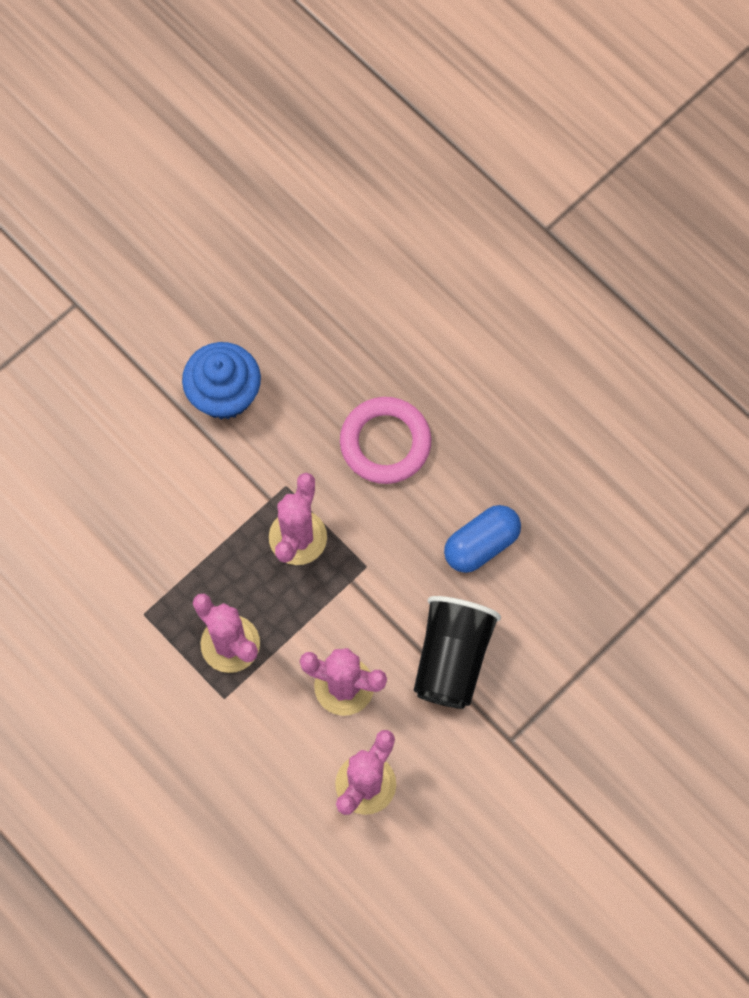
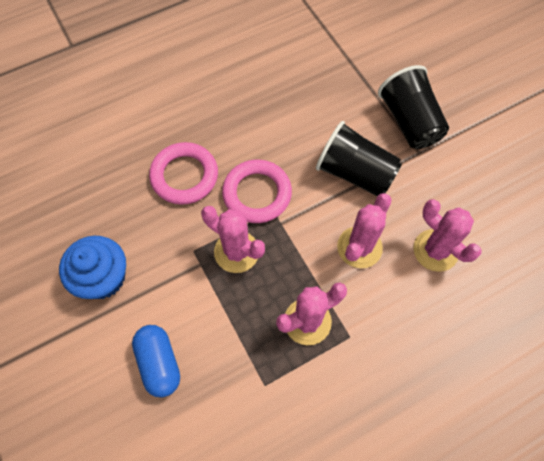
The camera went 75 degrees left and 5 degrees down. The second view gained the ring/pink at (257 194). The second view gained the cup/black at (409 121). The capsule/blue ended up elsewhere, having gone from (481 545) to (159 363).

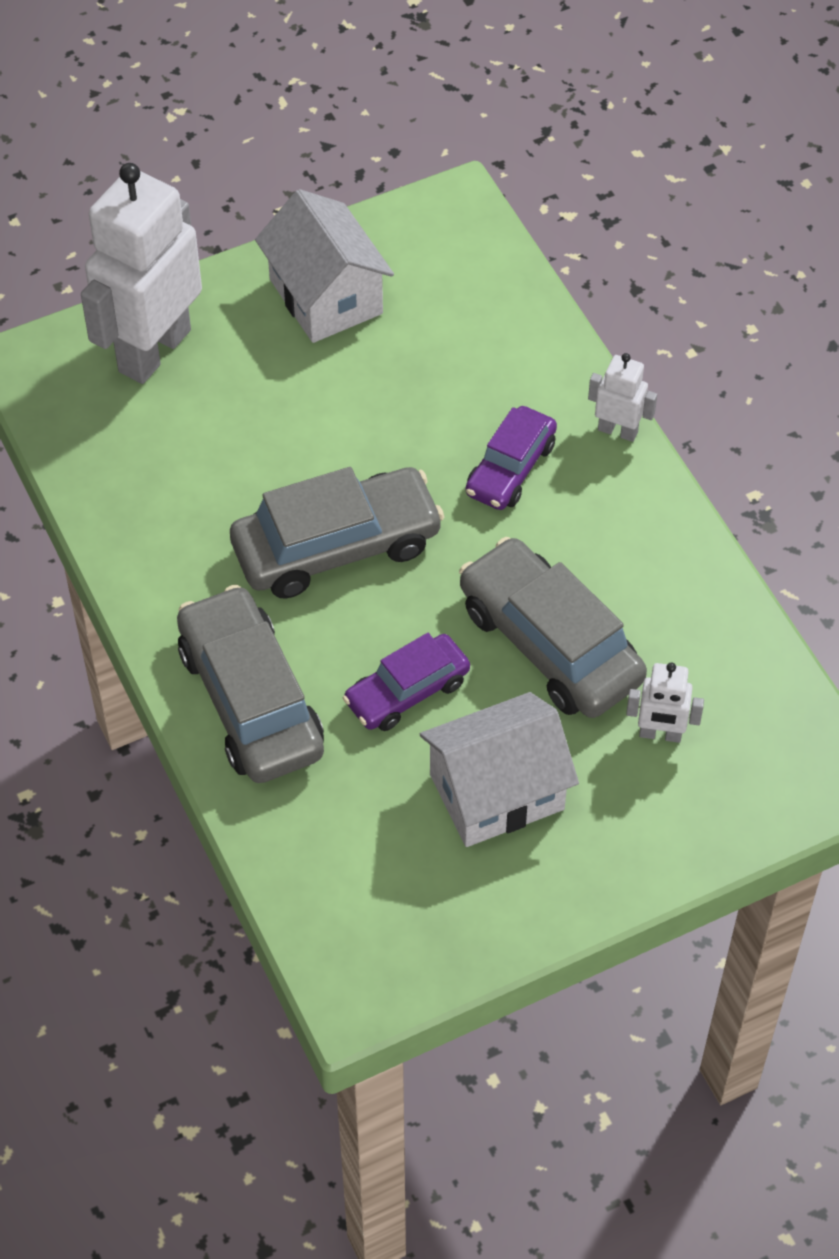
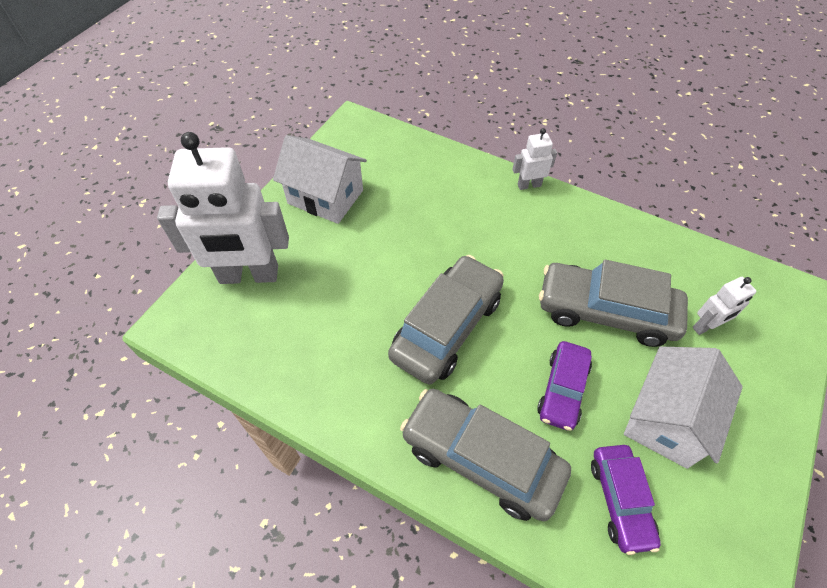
The camera went 35 degrees left and 0 degrees up. The car/purple ended up elsewhere, having gone from (510 468) to (620 500). The robot/white at (153 350) ended up facing another way, 90 degrees counterclockwise from before.

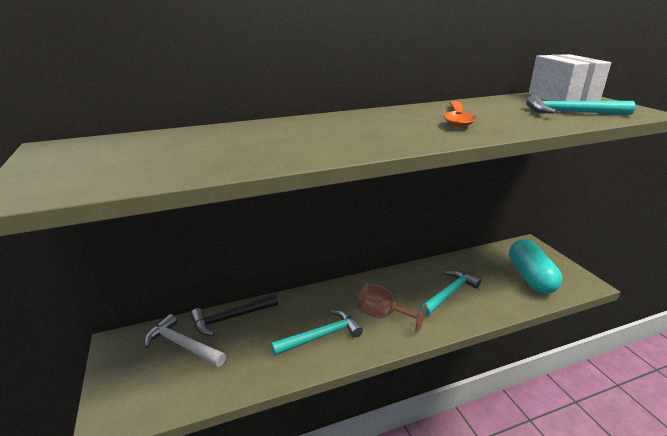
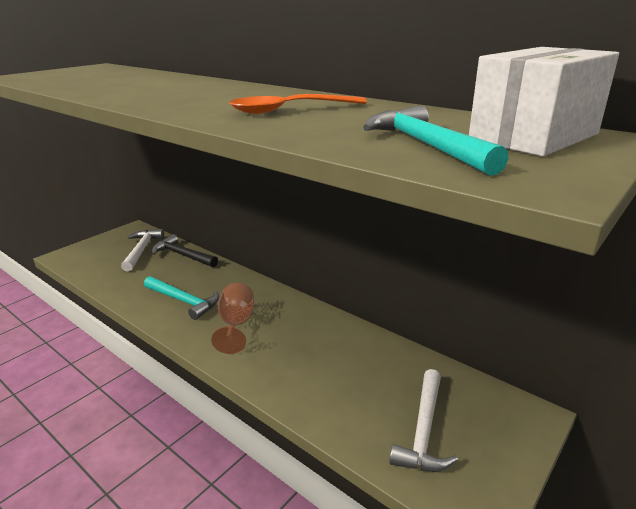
The camera went 60 degrees right and 0 degrees up. The second view lost the hammer/turquoise at (450 293). Where the capsule/turquoise stood at (530 278), the hammer/white came to stand at (423 431).

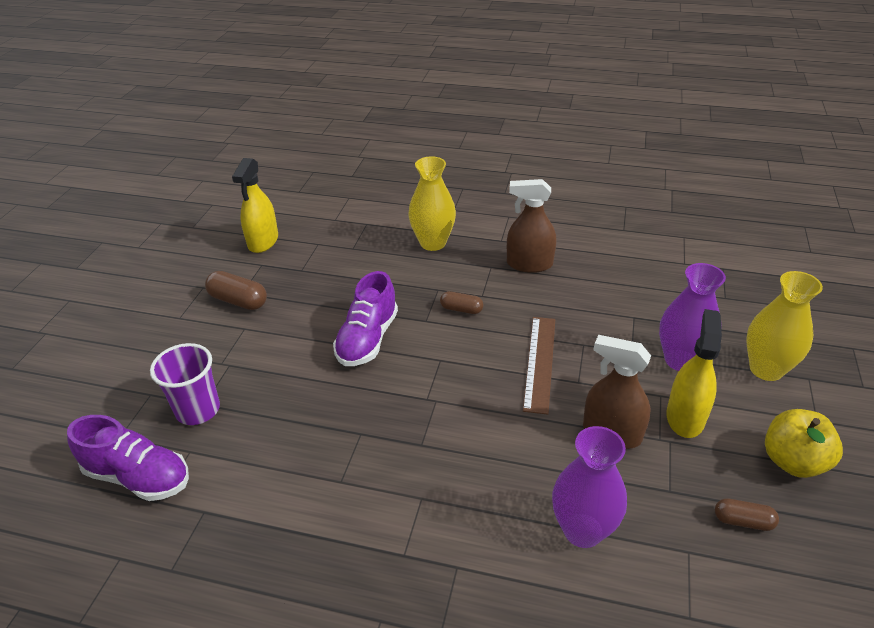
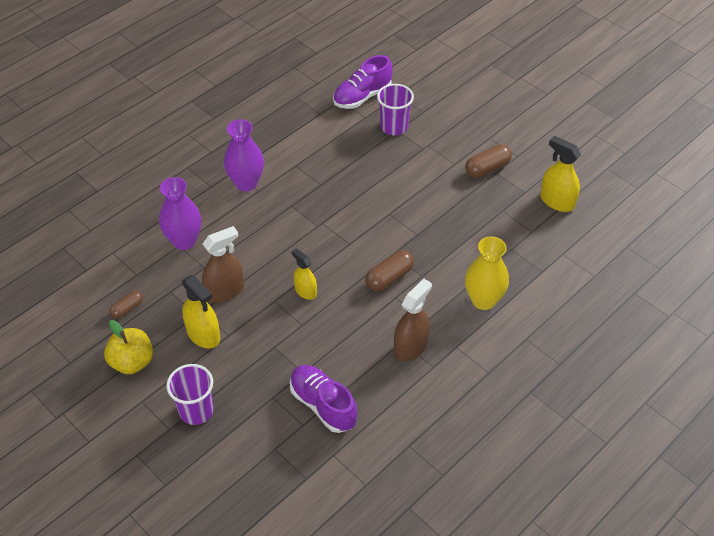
The camera went 120 degrees right and 10 degrees up. The shoe/purple ended up elsewhere, having gone from (367 339) to (323 405). The vase/purple ended up elsewhere, having gone from (680 360) to (246 183). Where the ruler/brown stood at (540 362), the spray bottle/yellow came to stand at (305 291). Where the vase/yellow stood at (766 369), the cup/purple came to stand at (196 410). The size of the capsule/brown at (461 309) changed by a factor of 1.58.

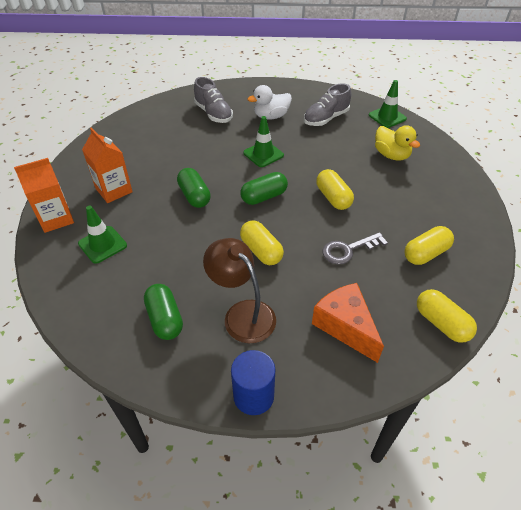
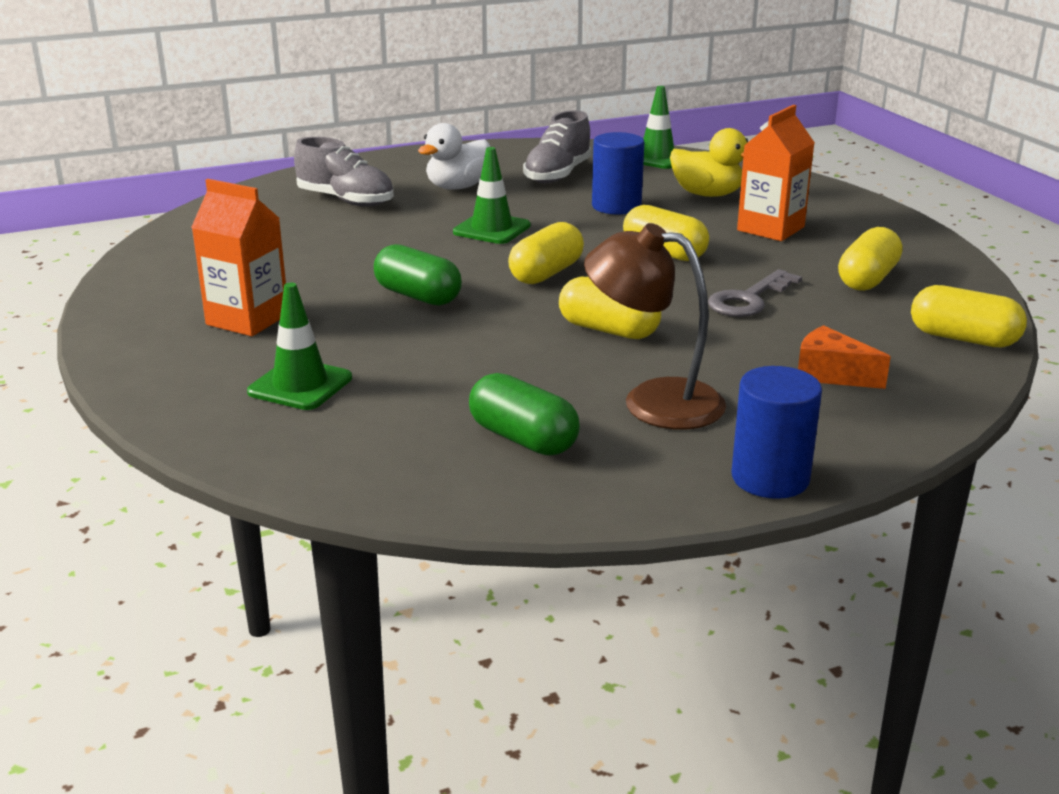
The camera went 25 degrees left and 20 degrees down. The second view gained the cylinder/blue at (616 206). The carton/orange ended up elsewhere, having gone from (56 219) to (770 229). What was the capsule/green at (264 197) turned into the capsule/yellow at (546 273). The size of the cheese/orange at (345 326) changed by a factor of 0.64.

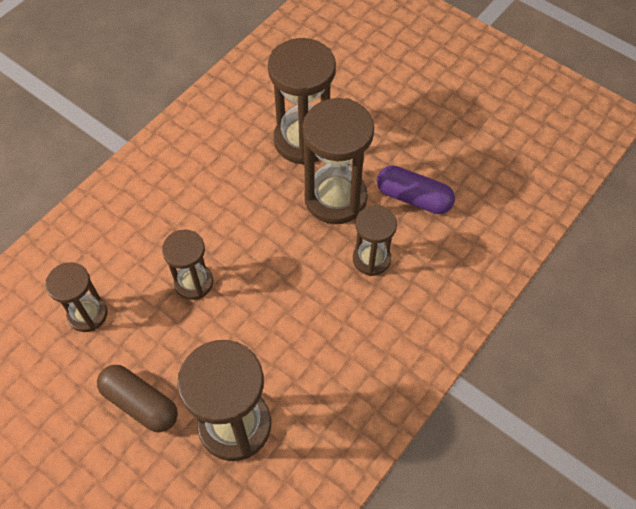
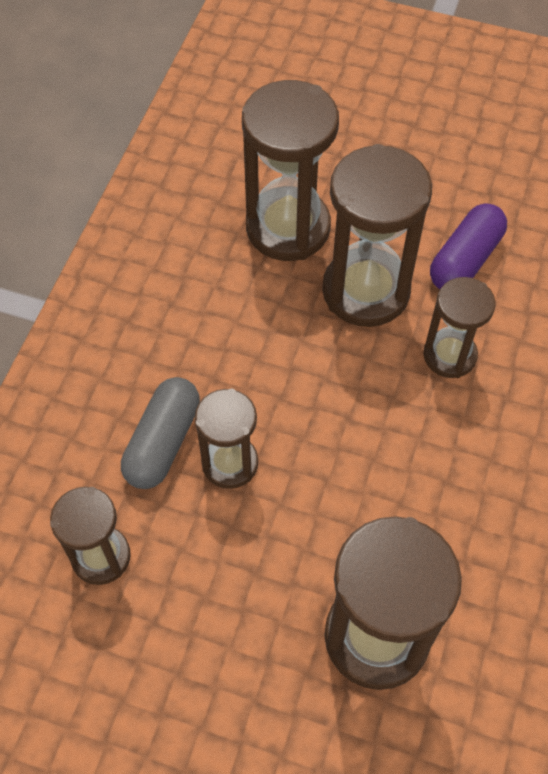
The camera went 20 degrees left and 0 degrees up. The second view lost the capsule/brown at (140 403). The second view gained the capsule/grey at (163 442). The capsule/purple at (413 198) ended up facing another way, 60 degrees counterclockwise from before.

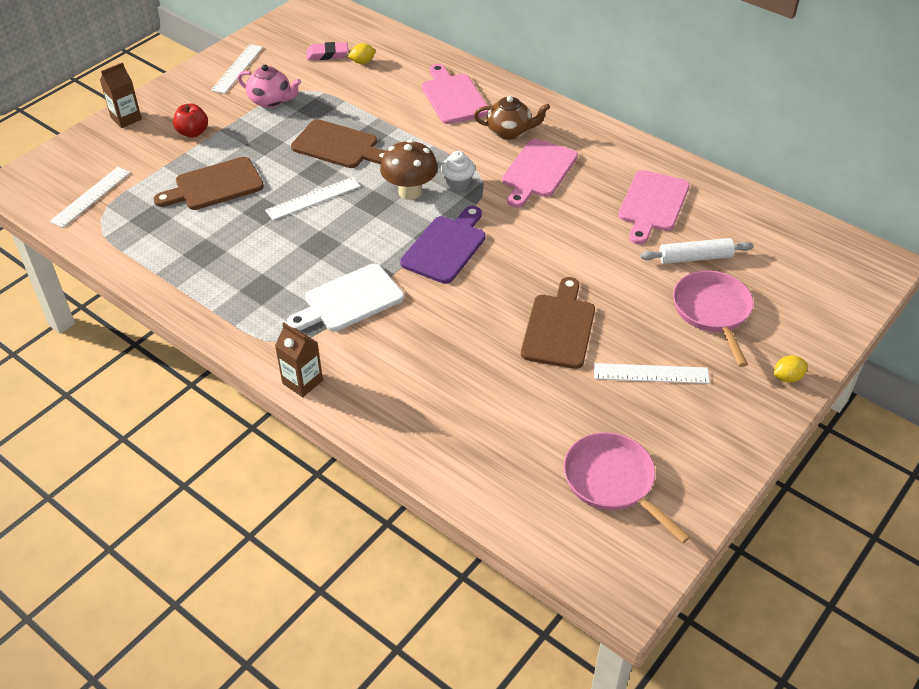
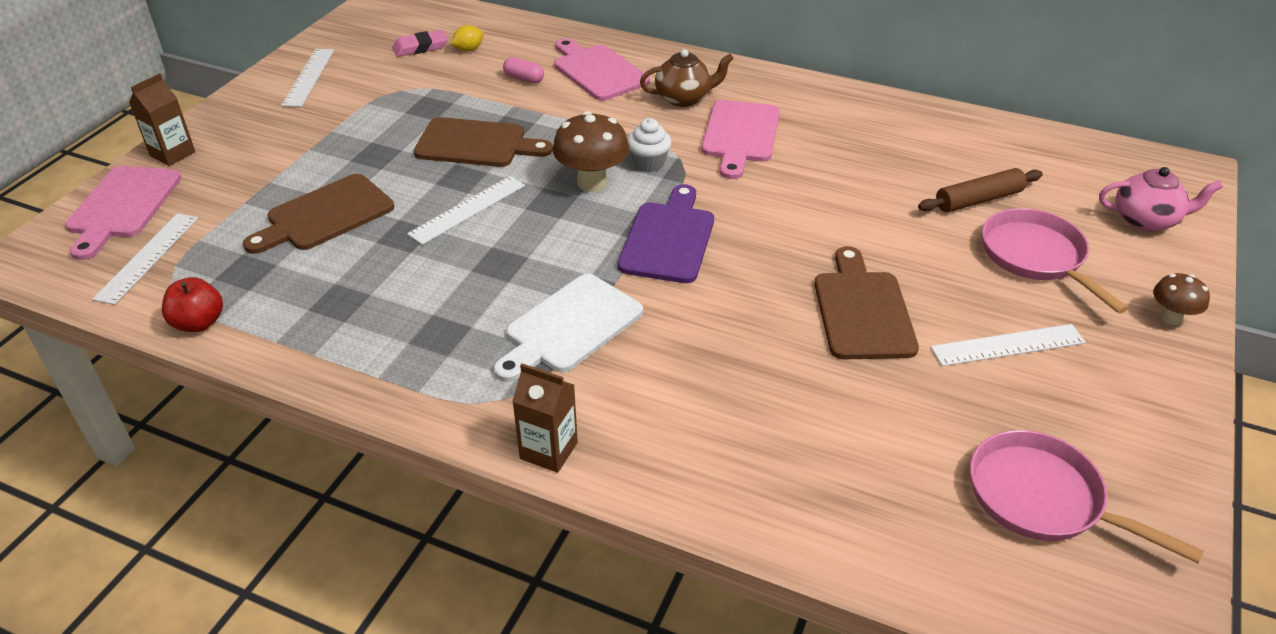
The camera went 15 degrees left and 5 degrees down. The second view gained the capsule/pink at (524 79). The apple/red ended up elsewhere, having gone from (193 132) to (199 323). The teapot/pink ended up elsewhere, having gone from (271 101) to (1146 220). The cutting board/pink ended up elsewhere, having gone from (652 204) to (122 206). Where the lemon/yellow stood at (787 377), the mushroom/brown came to stand at (1170 317). What was the rolling pin/white at (695 258) turned into the rolling pin/brown at (978 200).

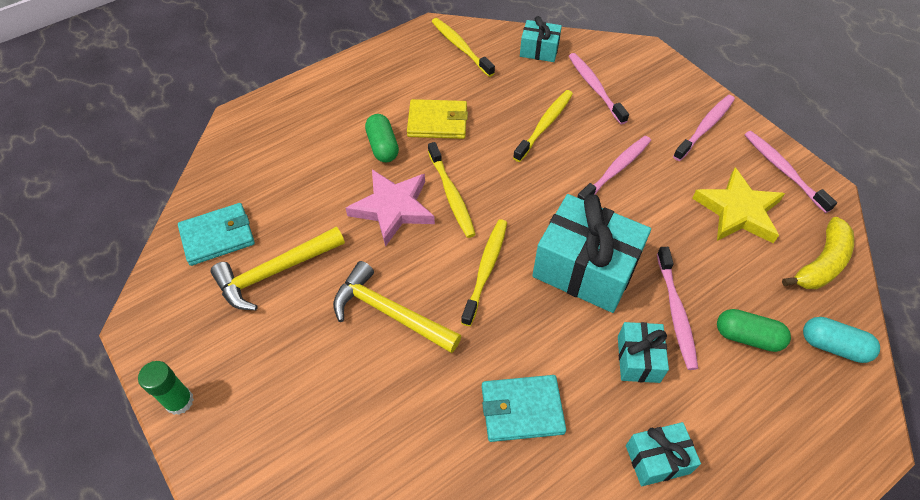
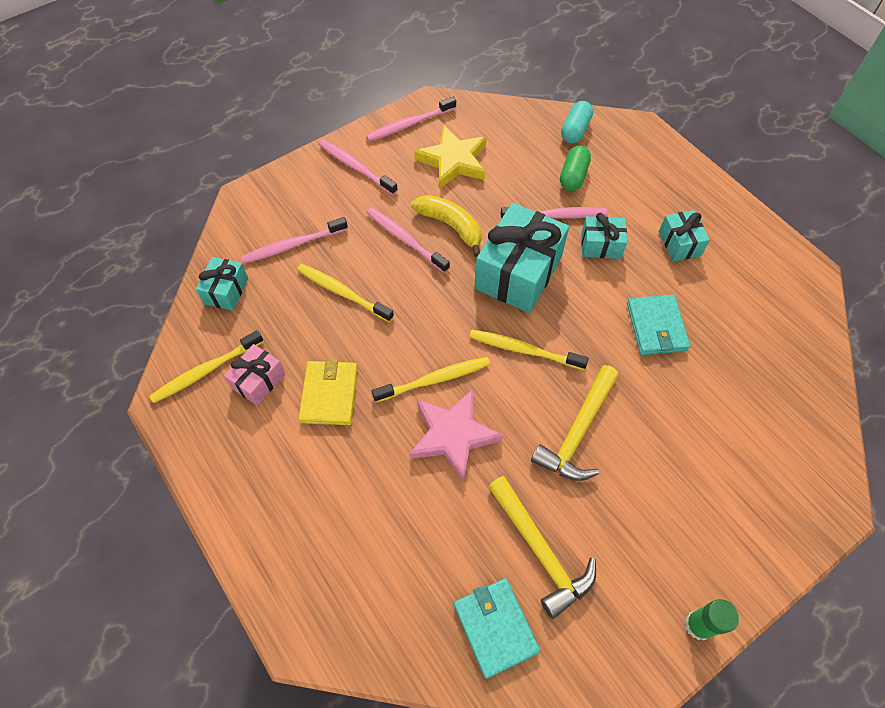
The camera went 90 degrees left and 5 degrees up. The second view lost the capsule/green at (383 146). The second view gained the gift/pink at (258 381). The banana/yellow ended up elsewhere, having gone from (821 263) to (451 226).

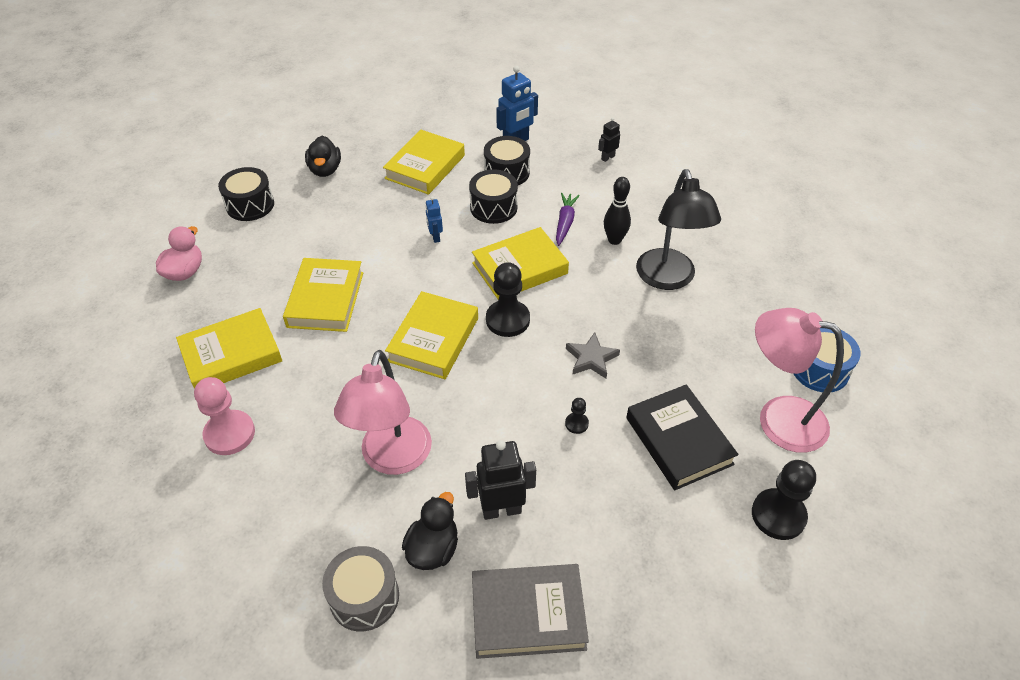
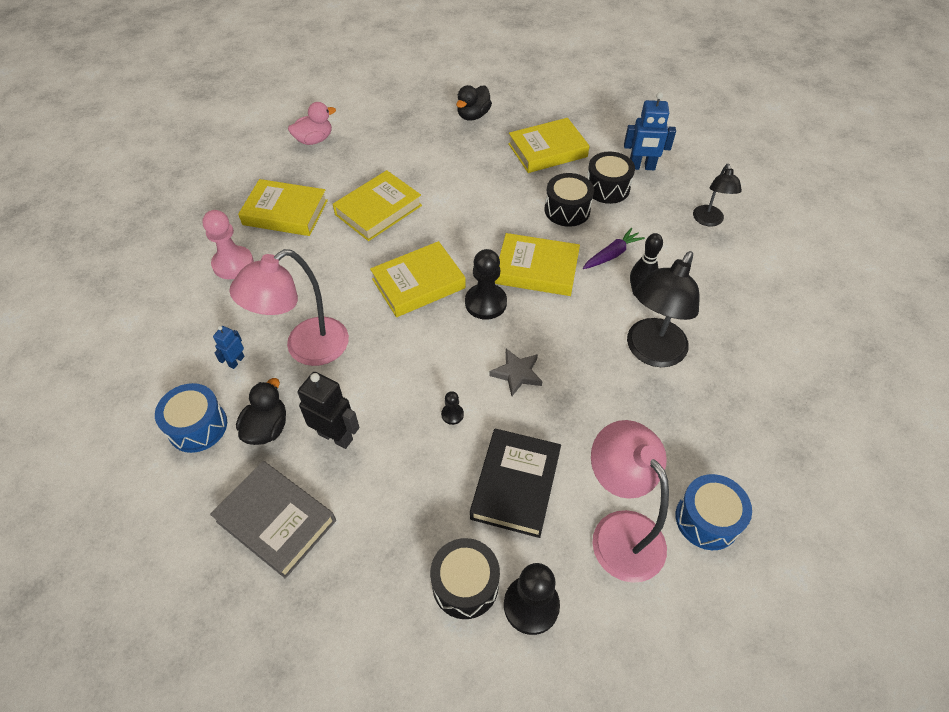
The camera went 40 degrees right and 5 degrees up. The drum/black ended up elsewhere, having gone from (250 205) to (465 584). The robot/blue ended up elsewhere, having gone from (435 237) to (236 361). Where the robot/black stood at (607 157), the lamp/black came to stand at (709 221). What was the drum/grey at (364 597) turned into the drum/blue at (197 426). The duck/black at (433 549) ended up facing another way, 45 degrees counterclockwise from before.

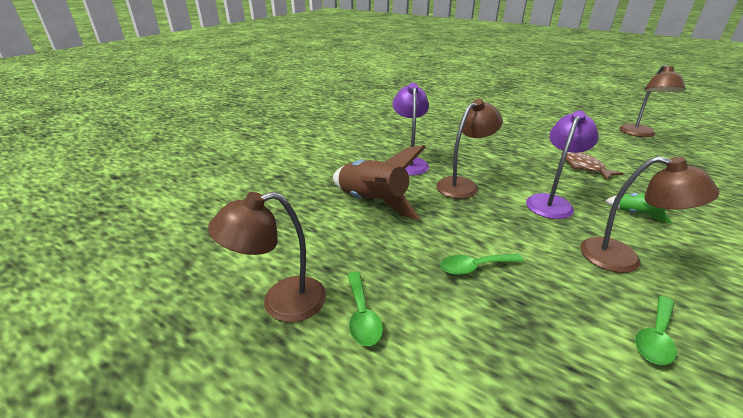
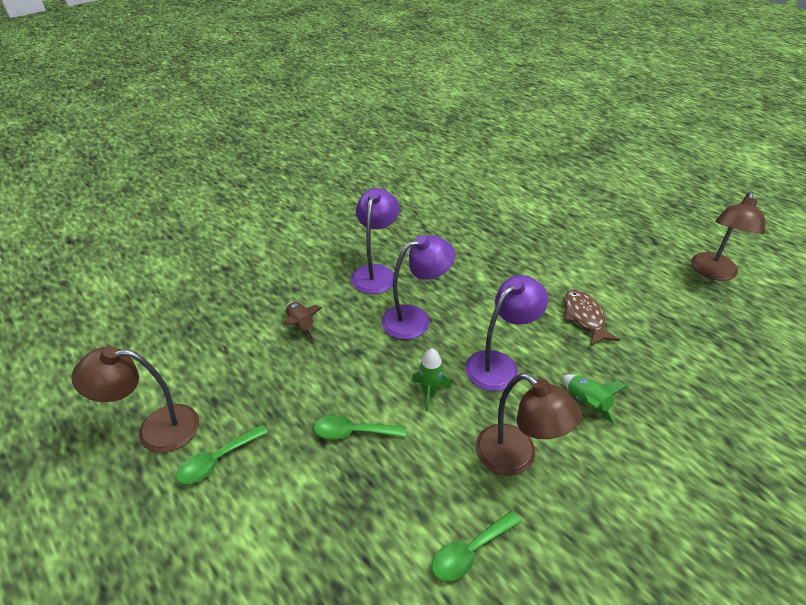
The camera went 15 degrees right and 10 degrees up. The second view gained the rocket/green at (429 392). What was the lamp/brown at (463 185) turned into the lamp/purple at (415 319). The spoon/green at (362 316) ended up facing another way, 45 degrees clockwise from before. The size of the rocket/brown at (372 203) changed by a factor of 0.49.

